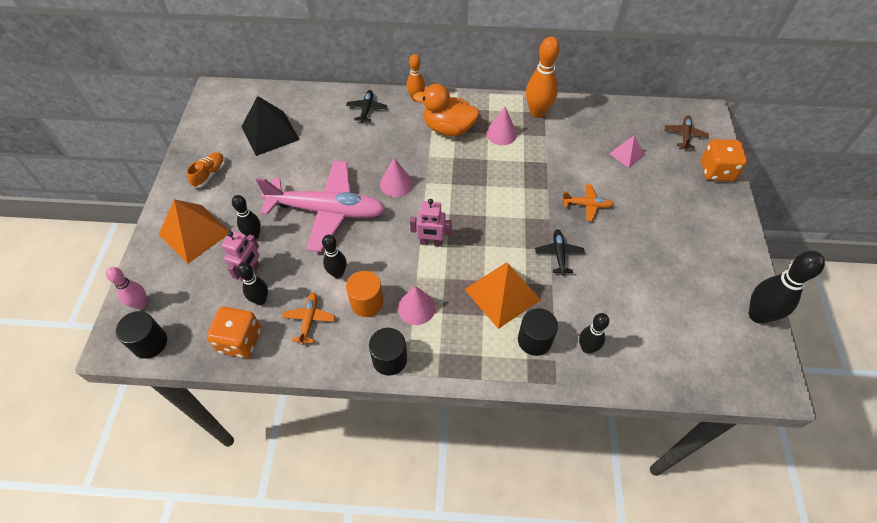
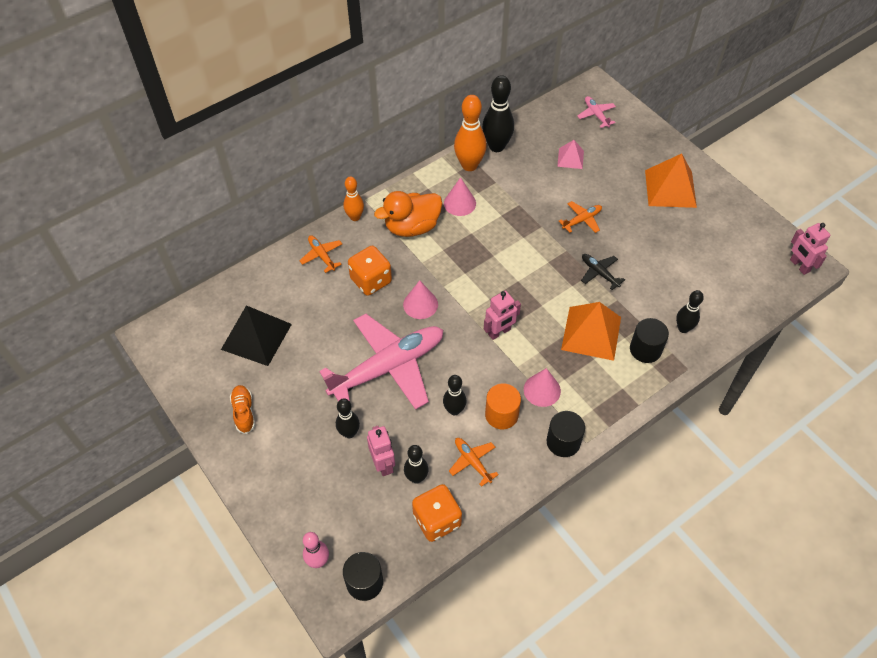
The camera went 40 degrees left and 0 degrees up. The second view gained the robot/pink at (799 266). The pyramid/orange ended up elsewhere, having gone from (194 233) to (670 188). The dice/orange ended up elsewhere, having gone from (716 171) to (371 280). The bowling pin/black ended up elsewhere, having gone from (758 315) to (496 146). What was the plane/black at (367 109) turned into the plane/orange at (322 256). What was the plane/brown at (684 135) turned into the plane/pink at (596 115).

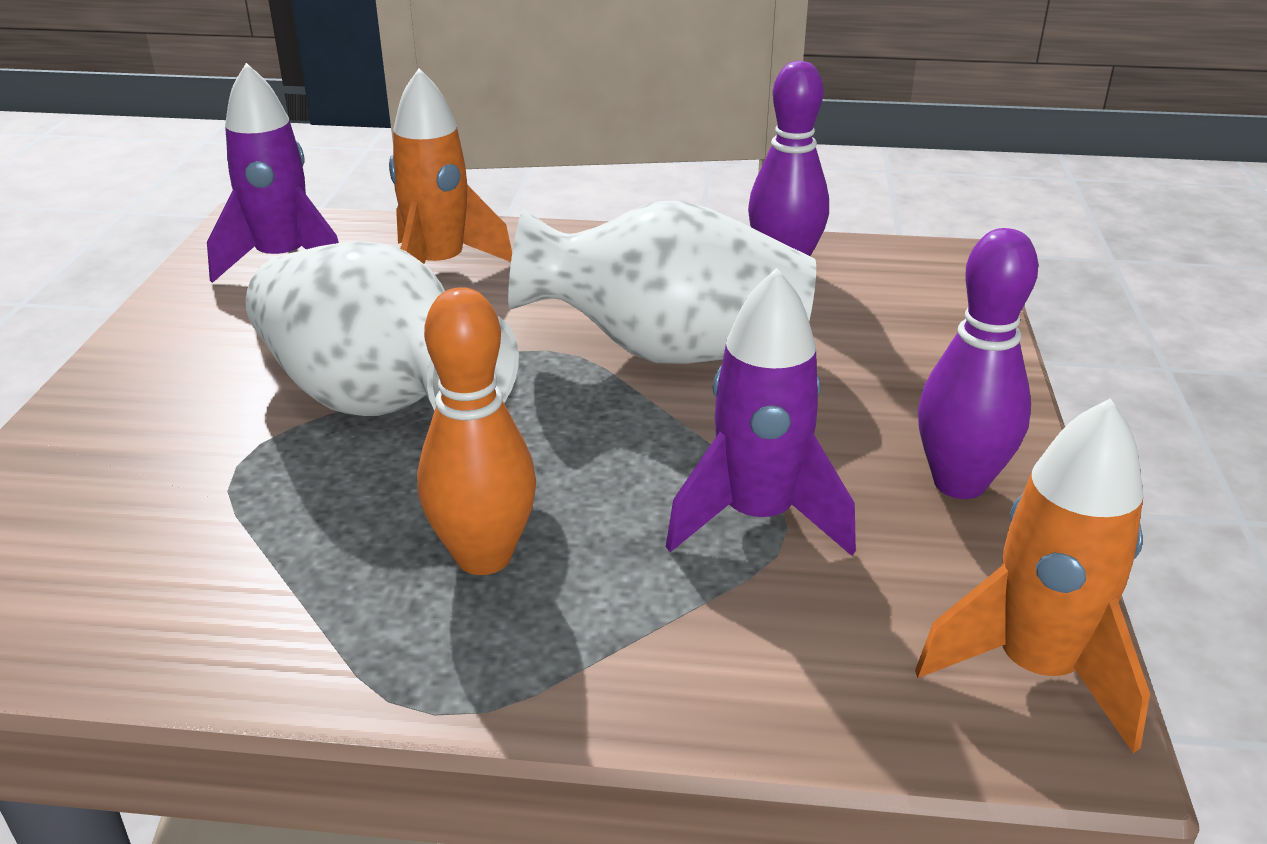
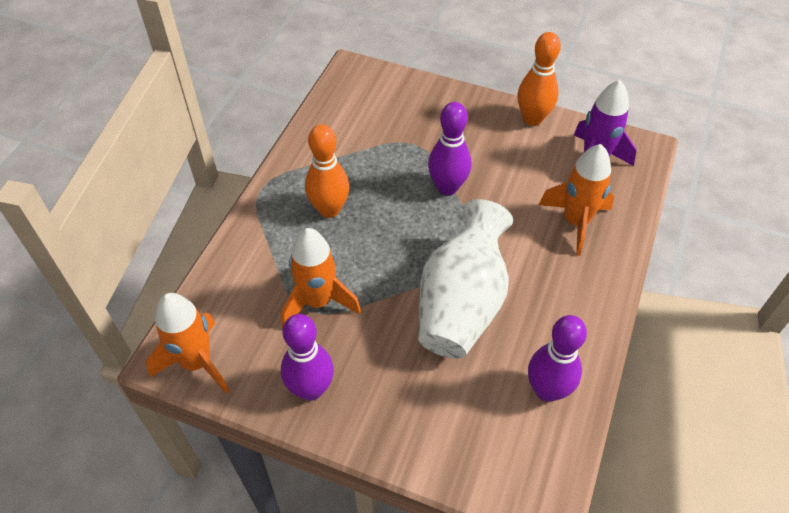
The camera went 105 degrees right and 20 degrees up. The second view gained the bowling pin/orange at (532 119). Where the vase/white stood at (377 401), the bowling pin/purple came to stand at (447 187). What was the rocket/purple at (757 517) turned into the rocket/orange at (318 301).

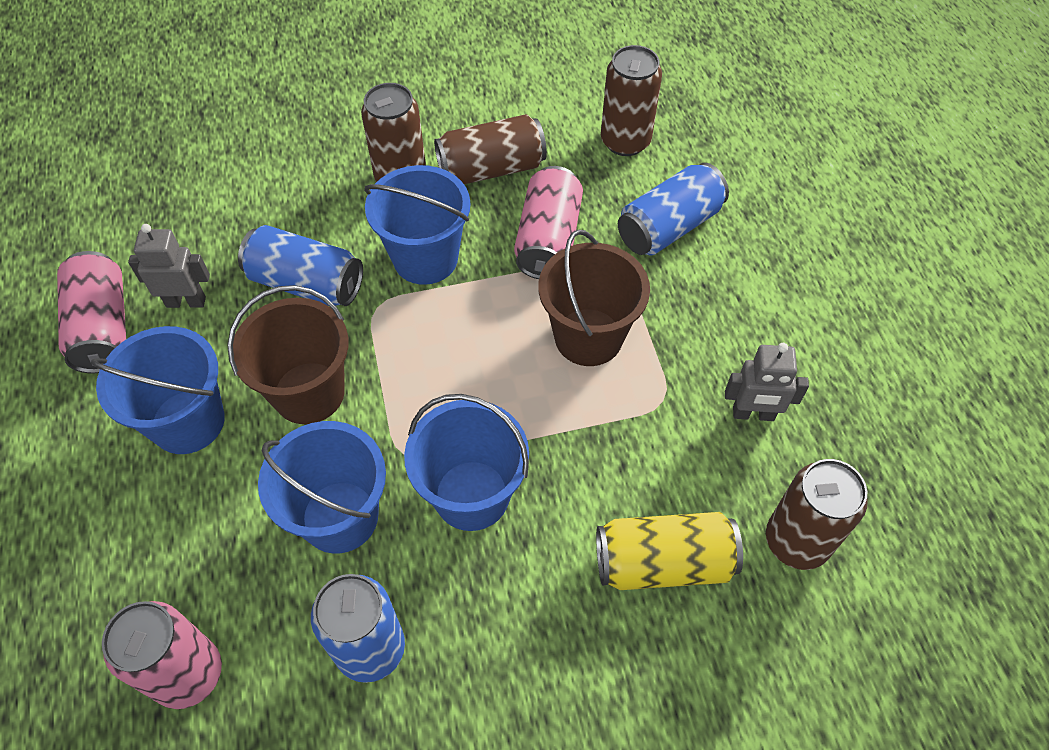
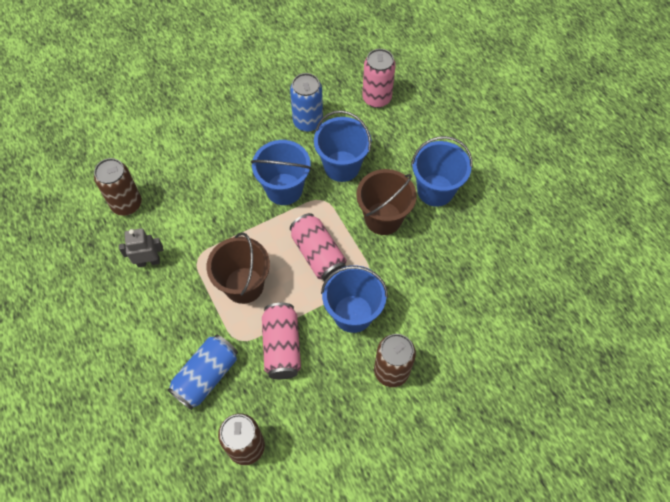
The camera went 165 degrees right and 5 degrees up. The second view lost the robot/grey at (186 301). The second view lost the can/blue at (306 283). The second view lost the can/brown at (491 169). The second view lost the can/yellow at (663 562). The can/pink ended up elsewhere, having gone from (103 327) to (318 254).

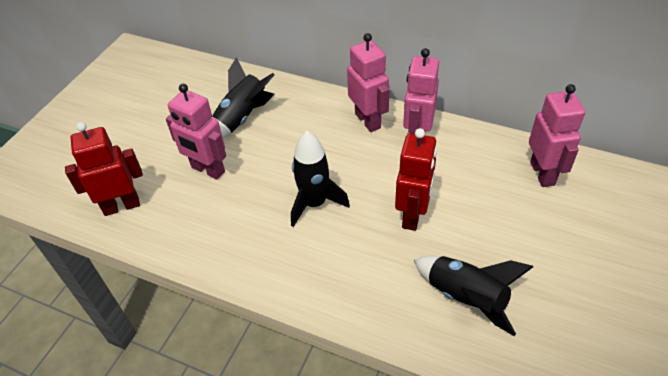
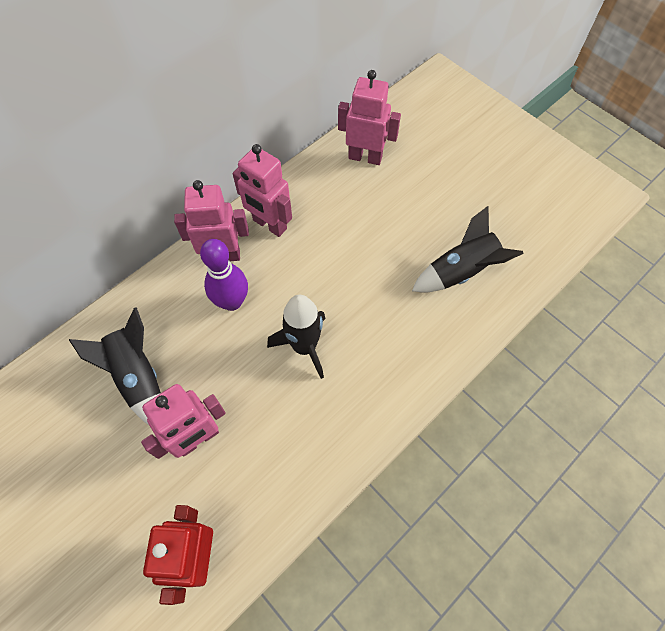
The camera went 70 degrees left and 15 degrees up. The second view lost the robot/red at (413 215). The second view gained the bowling pin/purple at (232 301).

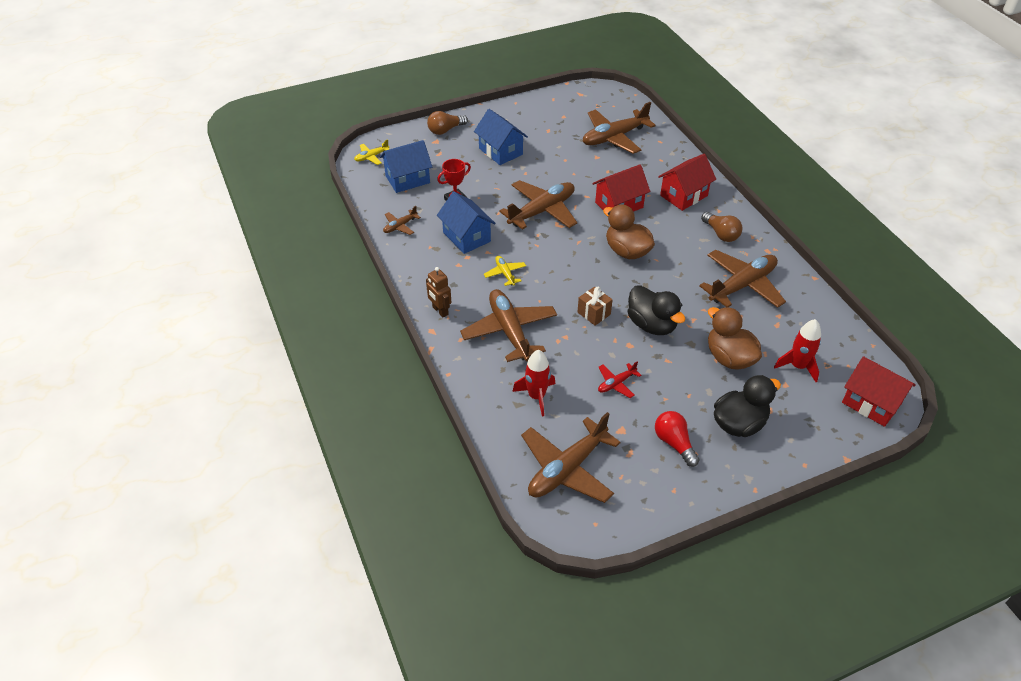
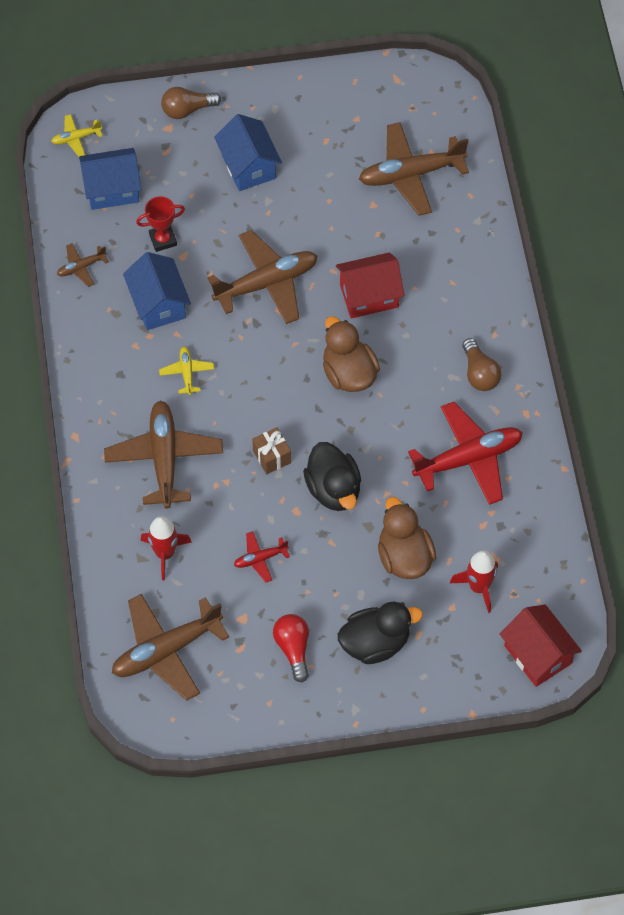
The camera went 15 degrees right and 15 degrees up. The second view lost the robot/brown at (440 311). The second view lost the house/red at (684 195). What was the plane/brown at (742 285) turned into the plane/red at (468 459).

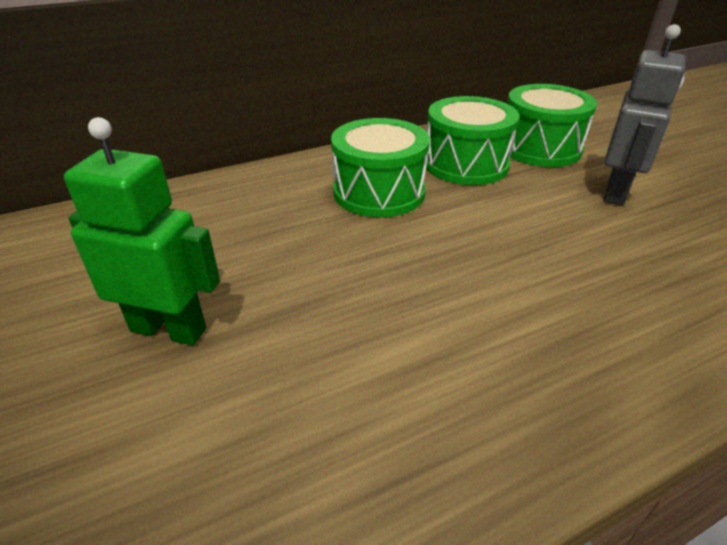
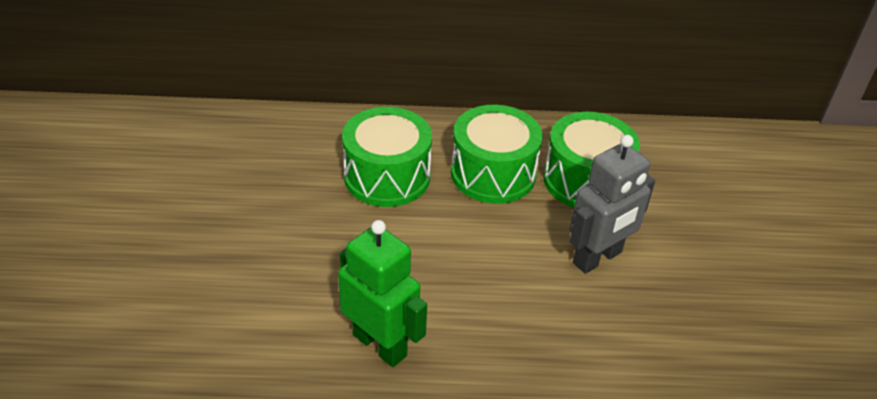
The camera went 25 degrees right and 5 degrees up. The robot/green ended up elsewhere, having gone from (169 329) to (380 345).

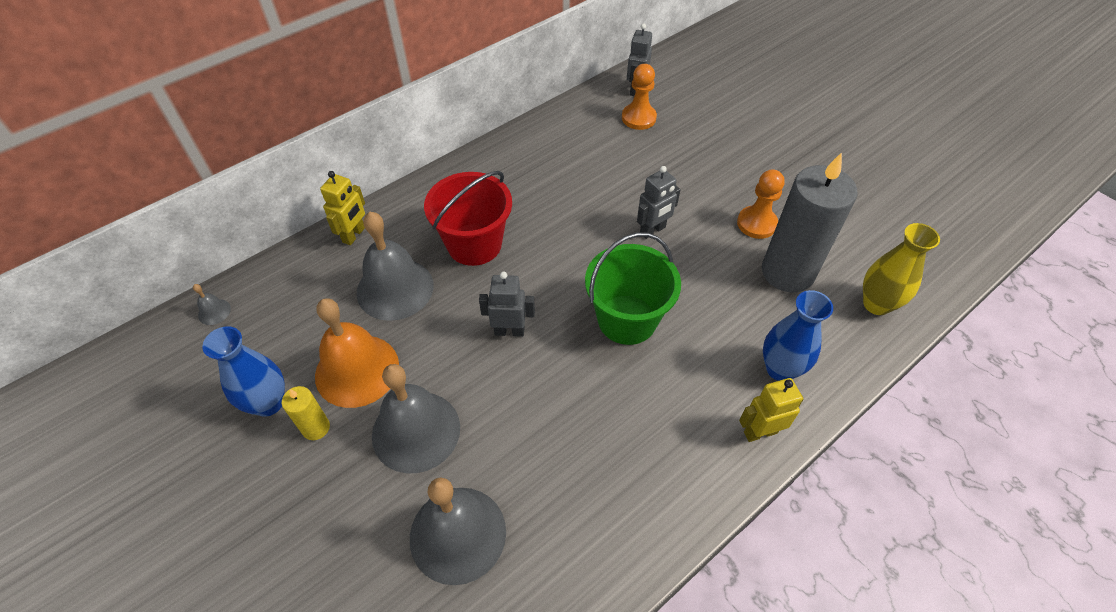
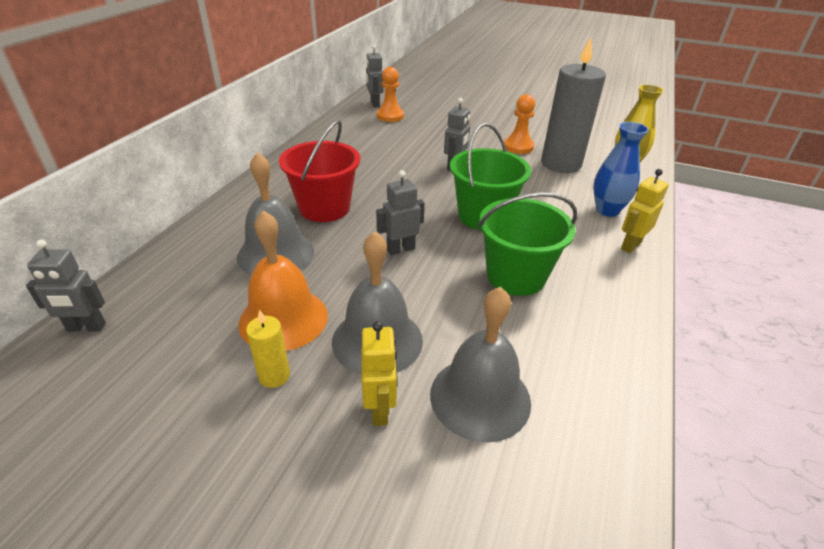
The camera went 30 degrees left and 15 degrees down. The second view lost the vase/blue at (268 403). The second view gained the bucket/green at (515 276). The robot/yellow ended up elsewhere, having gone from (354 235) to (380 409). Where the bell/grey stood at (214 311), the robot/grey came to stand at (86 327).

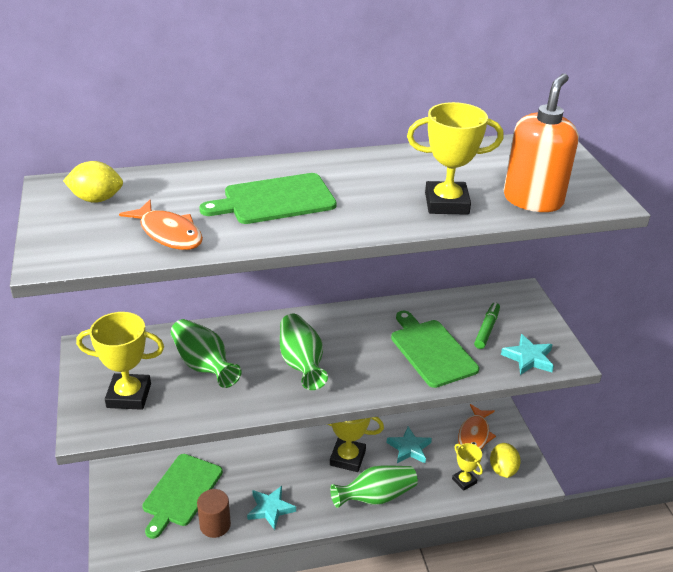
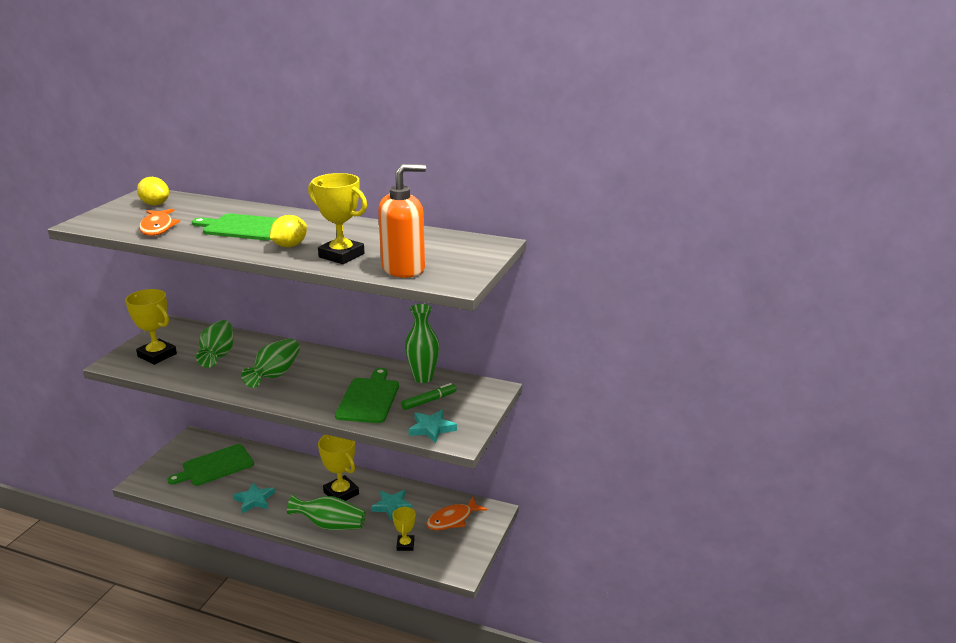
The camera went 35 degrees right and 10 degrees down. The second view lost the cylinder/brown at (215 525). The second view gained the vase/green at (423 378). The lemon/yellow ended up elsewhere, having gone from (502 470) to (290 246).

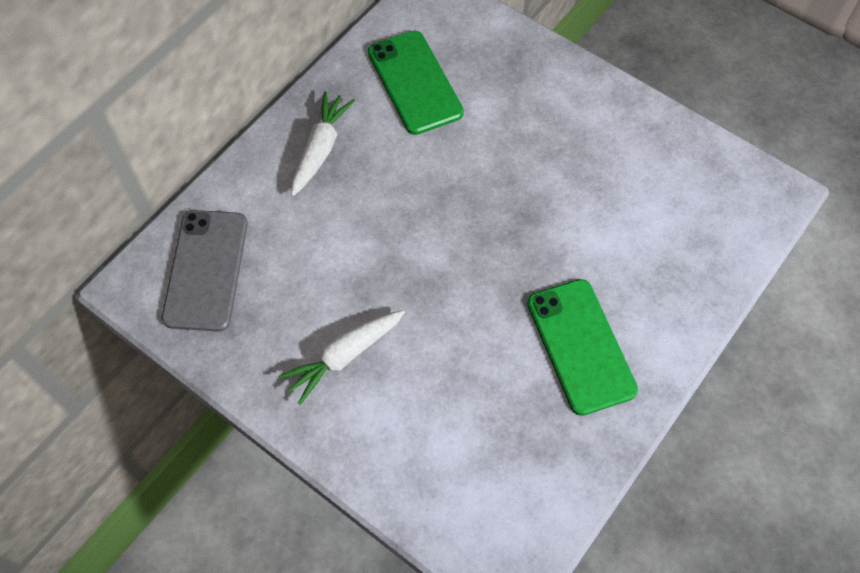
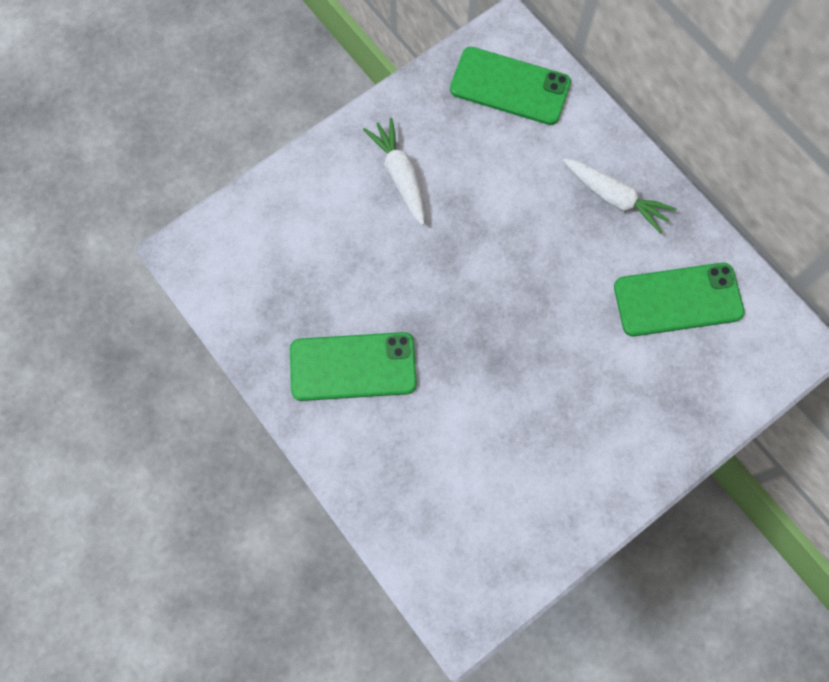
The camera went 105 degrees right and 10 degrees up. What was the phone/grey at (206 270) turned into the phone/green at (510 86).

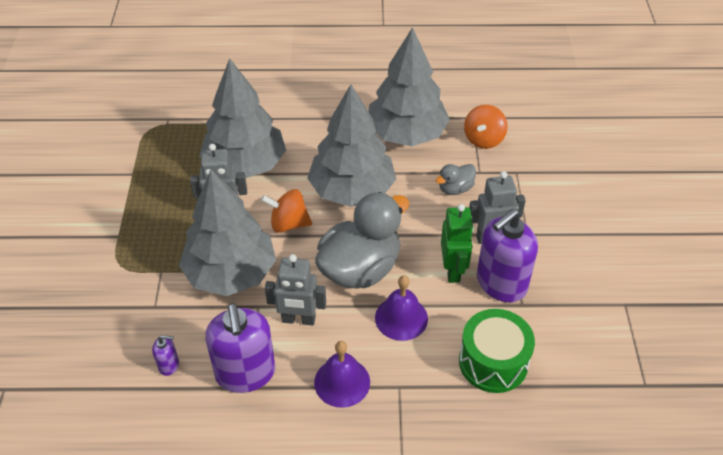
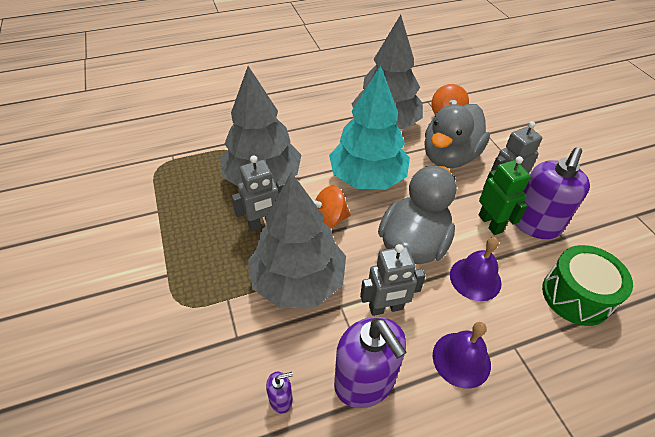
The camera went 20 degrees left and 0 degrees up. What was the tree/grey at (352 190) turned into the tree/turquoise at (367 178). The size of the duck/grey at (455 188) changed by a factor of 2.17.

